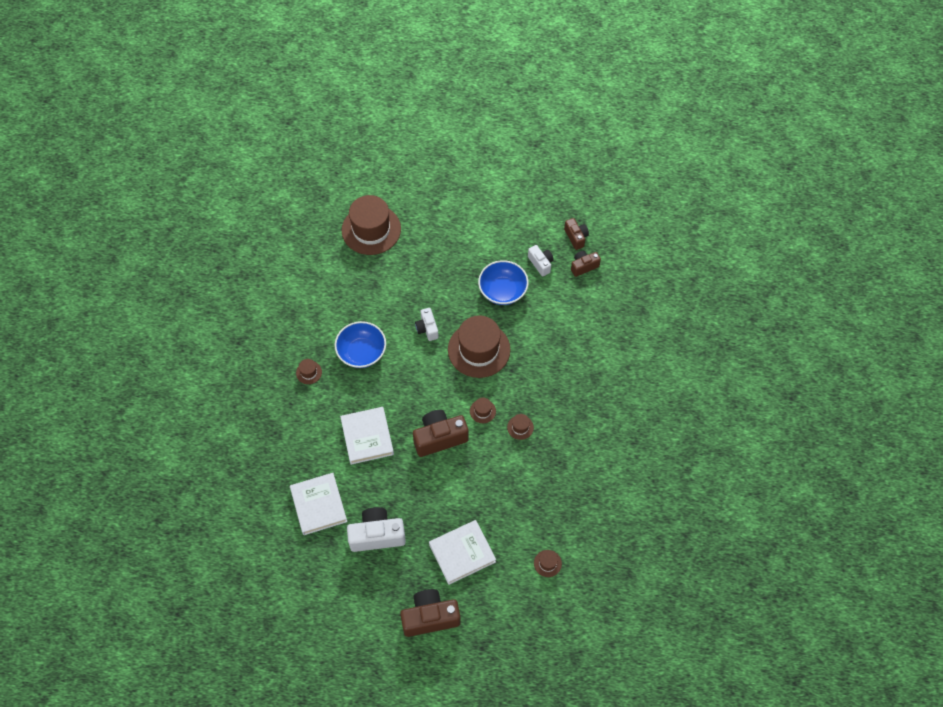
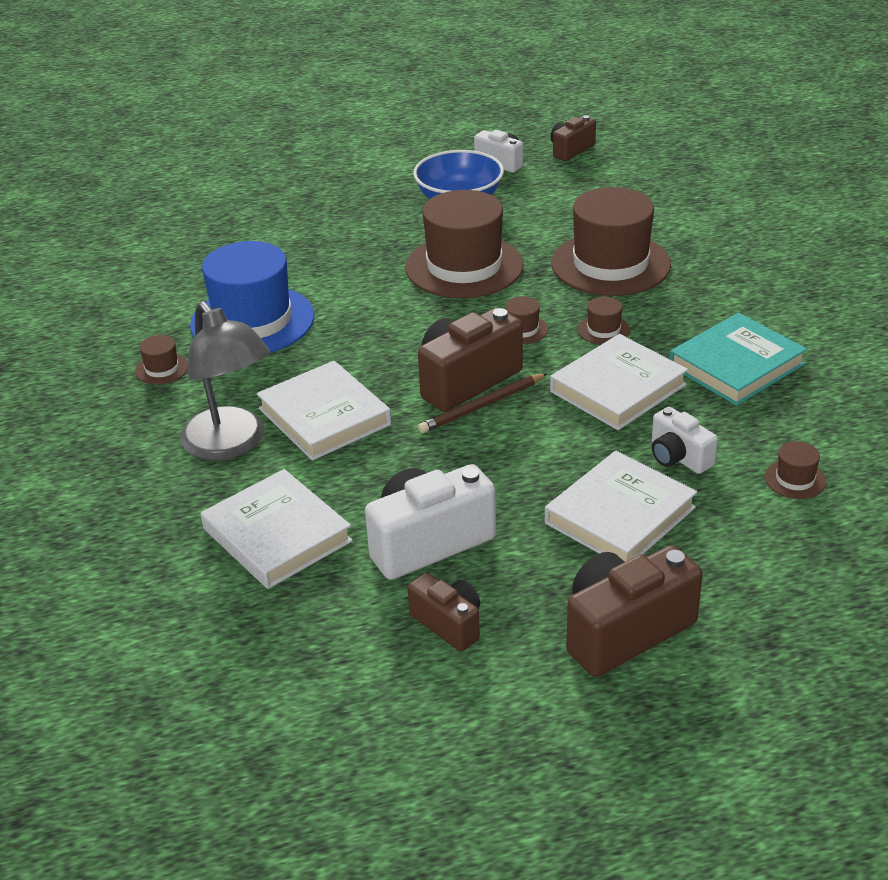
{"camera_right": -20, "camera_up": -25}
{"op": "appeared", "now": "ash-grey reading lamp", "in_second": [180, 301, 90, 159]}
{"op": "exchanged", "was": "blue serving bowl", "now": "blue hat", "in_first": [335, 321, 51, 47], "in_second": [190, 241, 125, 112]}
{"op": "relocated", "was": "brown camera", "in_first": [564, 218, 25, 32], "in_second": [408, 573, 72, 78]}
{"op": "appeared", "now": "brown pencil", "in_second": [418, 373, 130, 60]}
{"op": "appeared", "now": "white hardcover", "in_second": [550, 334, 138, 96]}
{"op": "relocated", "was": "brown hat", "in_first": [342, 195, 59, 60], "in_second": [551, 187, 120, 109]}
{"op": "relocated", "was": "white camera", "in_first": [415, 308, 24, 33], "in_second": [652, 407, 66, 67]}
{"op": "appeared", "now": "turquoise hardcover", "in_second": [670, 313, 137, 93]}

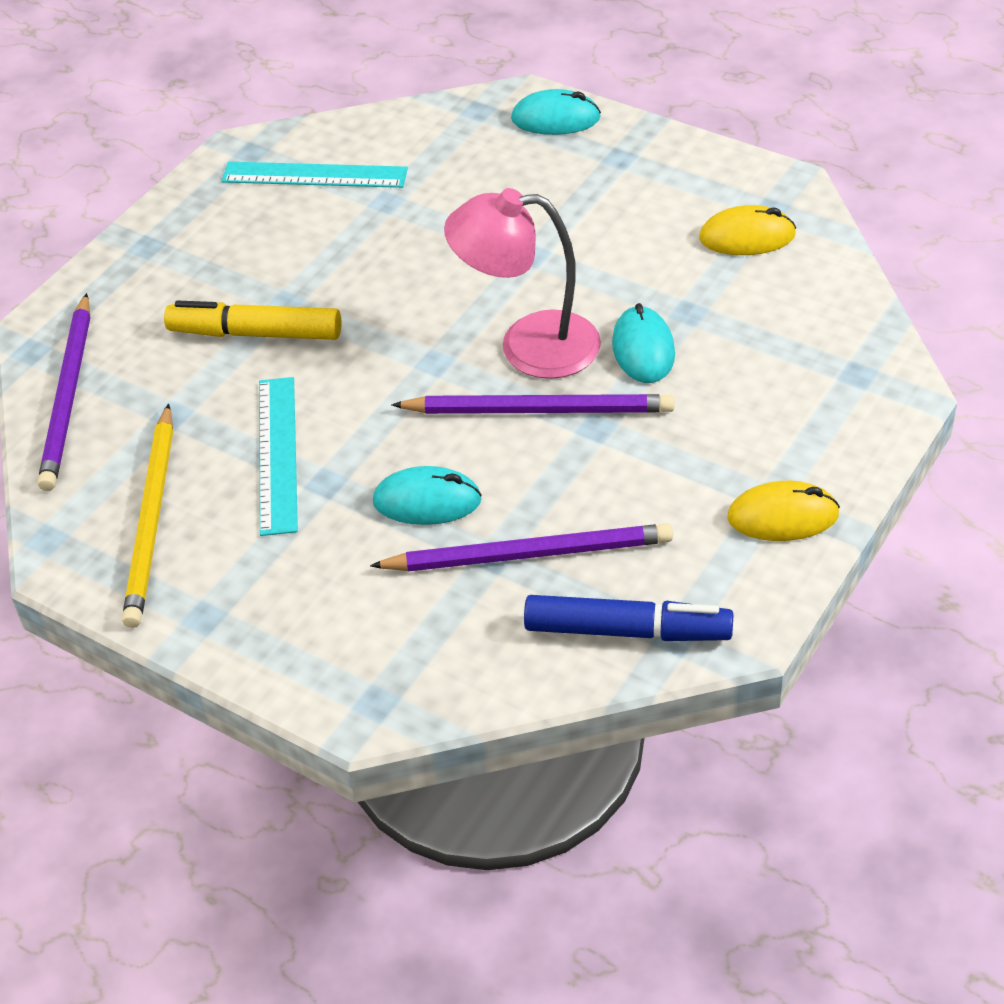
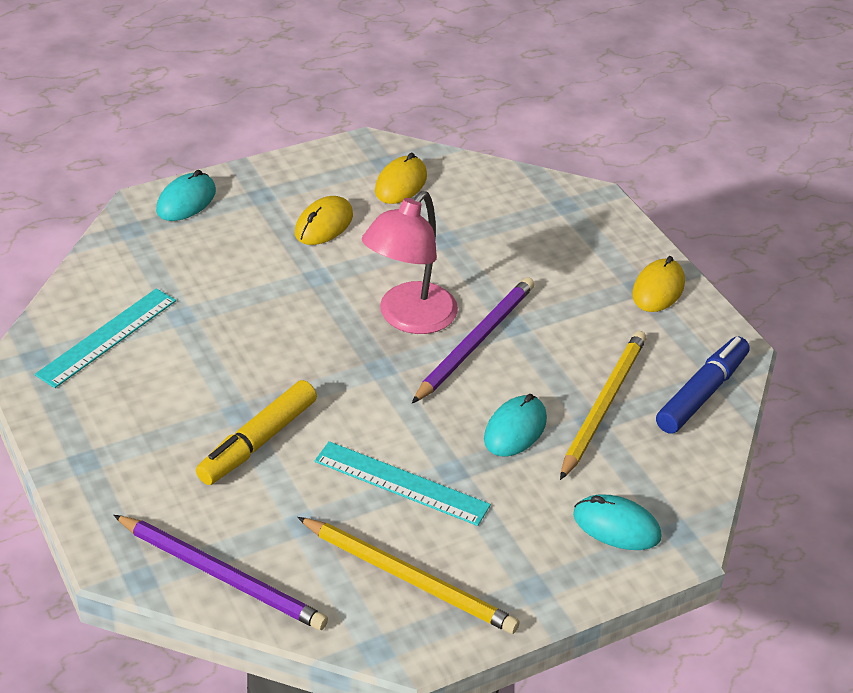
{"camera_right": -65, "camera_up": -5}
{"op": "appeared", "now": "yellow mouse", "in_second": [295, 196, 58, 49]}
{"op": "colour", "was": "purple pencil", "now": "yellow pencil", "in_first": [370, 524, 303, 48], "in_second": [560, 331, 86, 149]}
{"op": "relocated", "was": "turquoise mouse", "in_first": [612, 303, 63, 80], "in_second": [573, 495, 88, 55]}

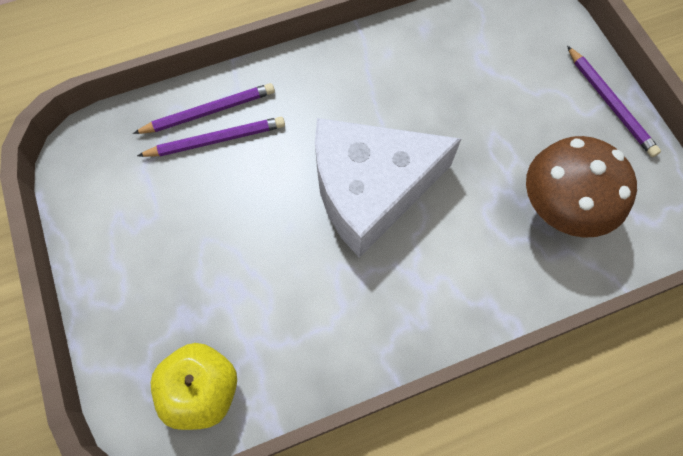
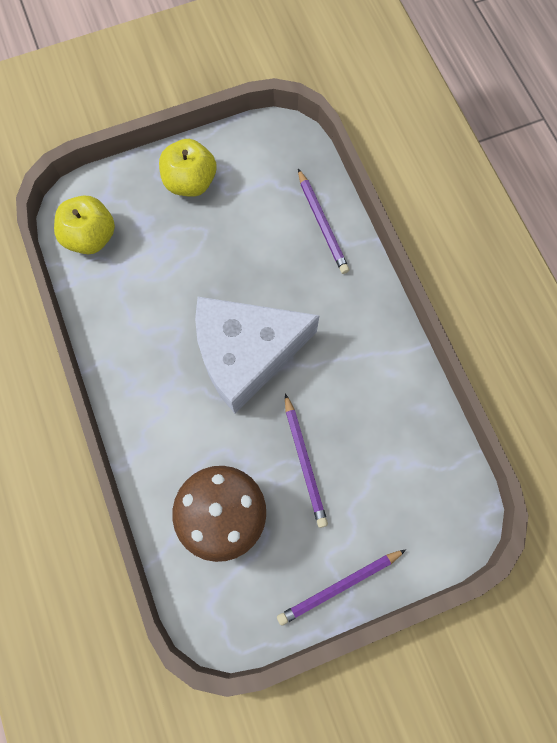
{"camera_right": 90, "camera_up": 5}
{"op": "appeared", "now": "yellow apple fruit", "in_second": [159, 139, 58, 58]}
{"op": "spun", "was": "white cheese", "in_first": [315, 118, 146, 140], "in_second": [195, 297, 125, 117], "clockwise": -90}
{"op": "relocated", "was": "purple pencil", "in_first": [137, 117, 148, 40], "in_second": [285, 393, 43, 135]}

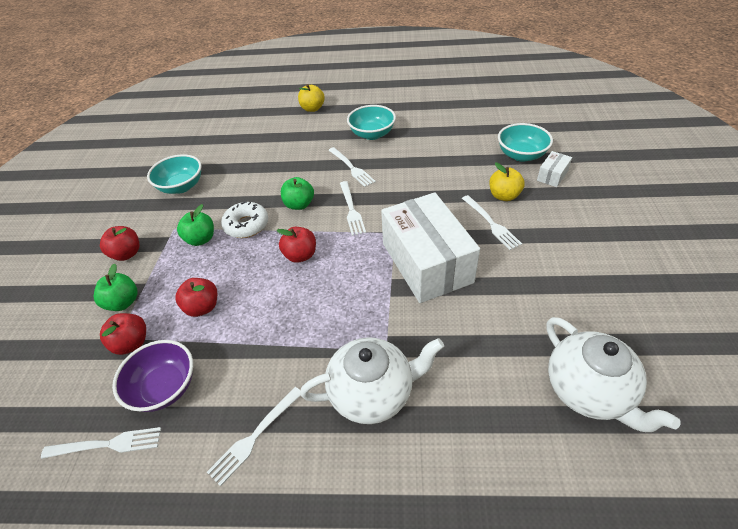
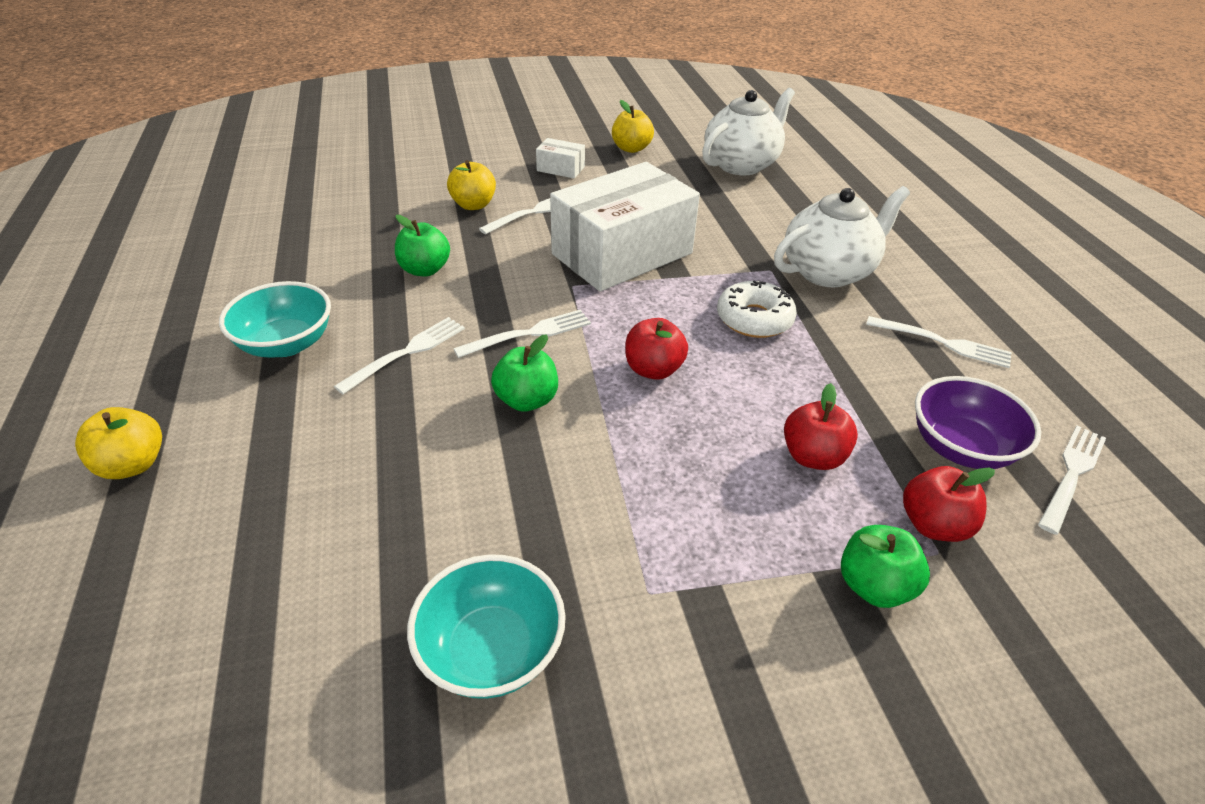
{"camera_right": -110, "camera_up": -5}
{"op": "relocated", "was": "leaf-green apple fruit", "in_first": [177, 204, 37, 42], "in_second": [395, 215, 55, 61]}
{"op": "relocated", "was": "white package", "in_first": [537, 151, 35, 36], "in_second": [536, 138, 49, 41]}
{"op": "appeared", "now": "yellow apple fruit", "in_second": [612, 100, 42, 53]}
{"op": "relocated", "was": "white donut", "in_first": [221, 202, 47, 36], "in_second": [717, 281, 80, 57]}
{"op": "spun", "was": "white teapot", "in_first": [300, 337, 144, 87], "in_second": [774, 186, 136, 101], "clockwise": 90}
{"op": "spun", "was": "white fork", "in_first": [41, 427, 120, 32], "in_second": [1038, 426, 68, 109], "clockwise": 60}
{"op": "missing", "was": "red apple fruit", "in_first": [100, 226, 39, 35]}
{"op": "missing", "was": "turquoise serving bowl", "in_first": [498, 123, 55, 39]}

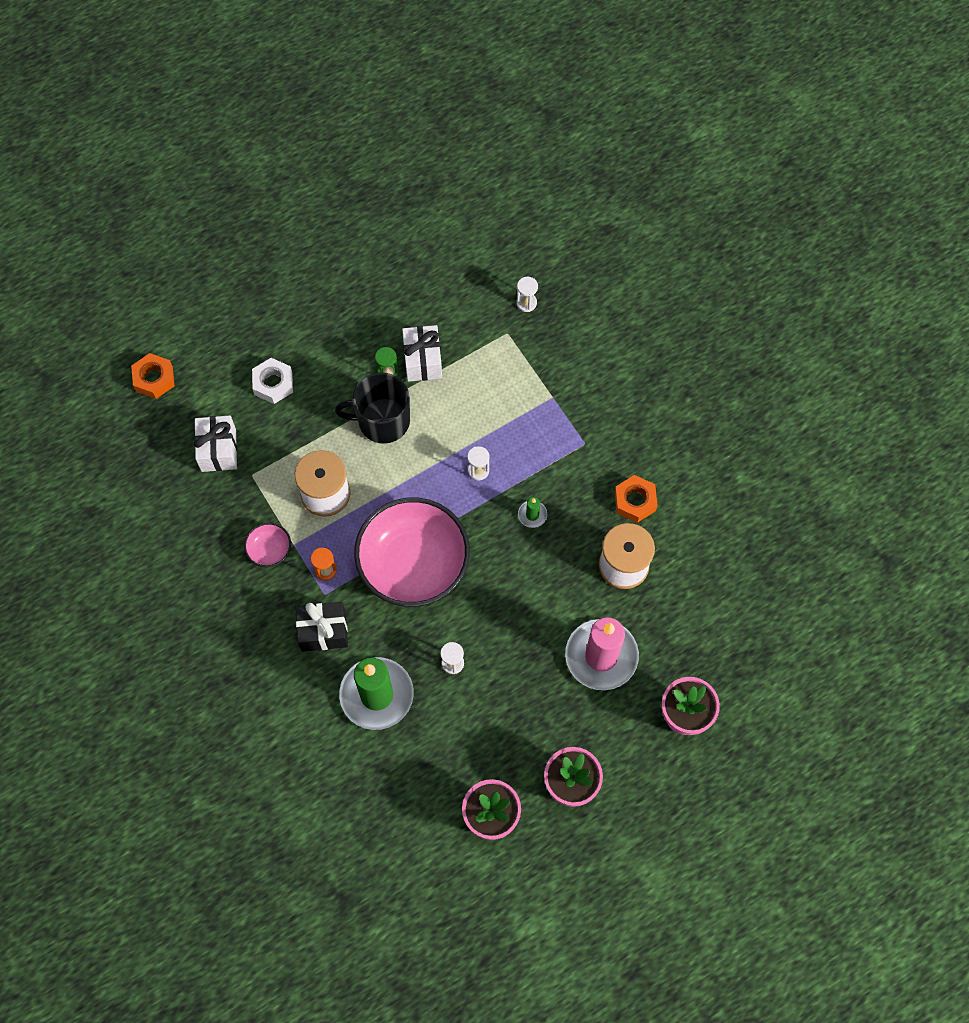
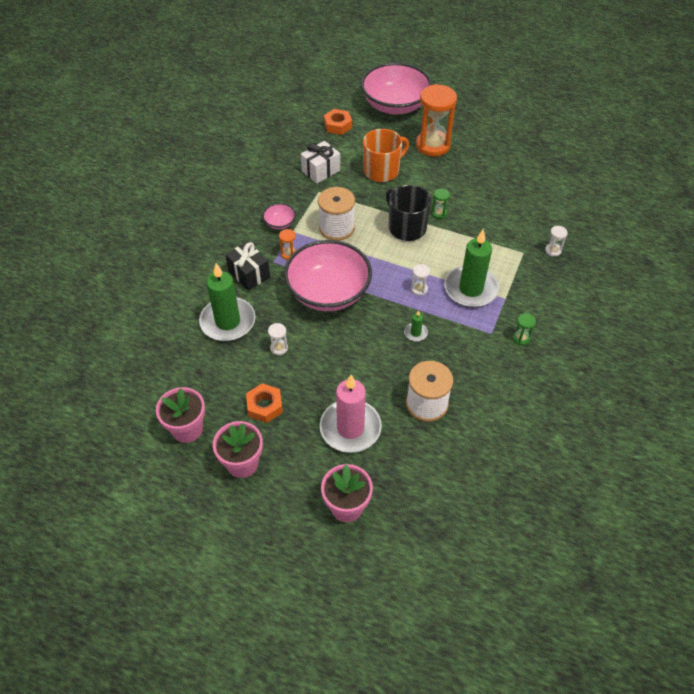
{"camera_right": 55, "camera_up": -15}
{"op": "relocated", "was": "orange-coloured hex nut", "in_first": [614, 475, 44, 48], "in_second": [246, 383, 37, 40]}
{"op": "appeared", "now": "rose-pink serving bowl", "in_second": [361, 62, 71, 52]}
{"op": "exchanged", "was": "white hex nut", "now": "orange-coloured tea mug", "in_first": [252, 358, 41, 46], "in_second": [363, 129, 46, 53]}
{"op": "appeared", "now": "orange-coloured hourglass", "in_second": [416, 84, 41, 73]}
{"op": "appeared", "now": "leaf-green candle", "in_second": [445, 229, 54, 78]}
{"op": "appeared", "now": "leaf-green hourglass", "in_second": [513, 313, 23, 32]}
{"op": "missing", "was": "white gift", "in_first": [402, 325, 40, 57]}

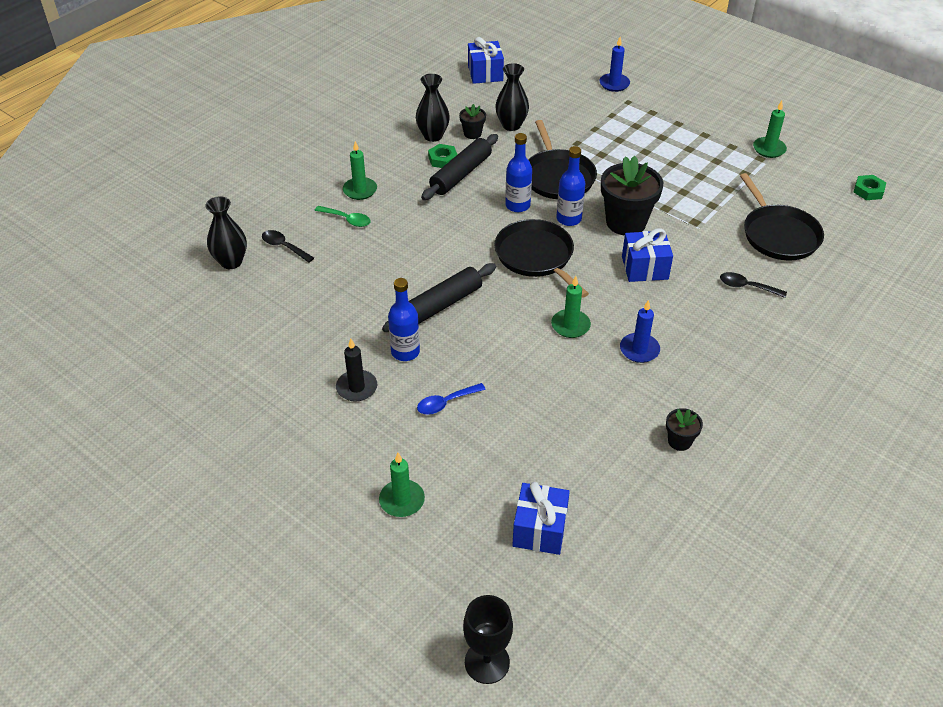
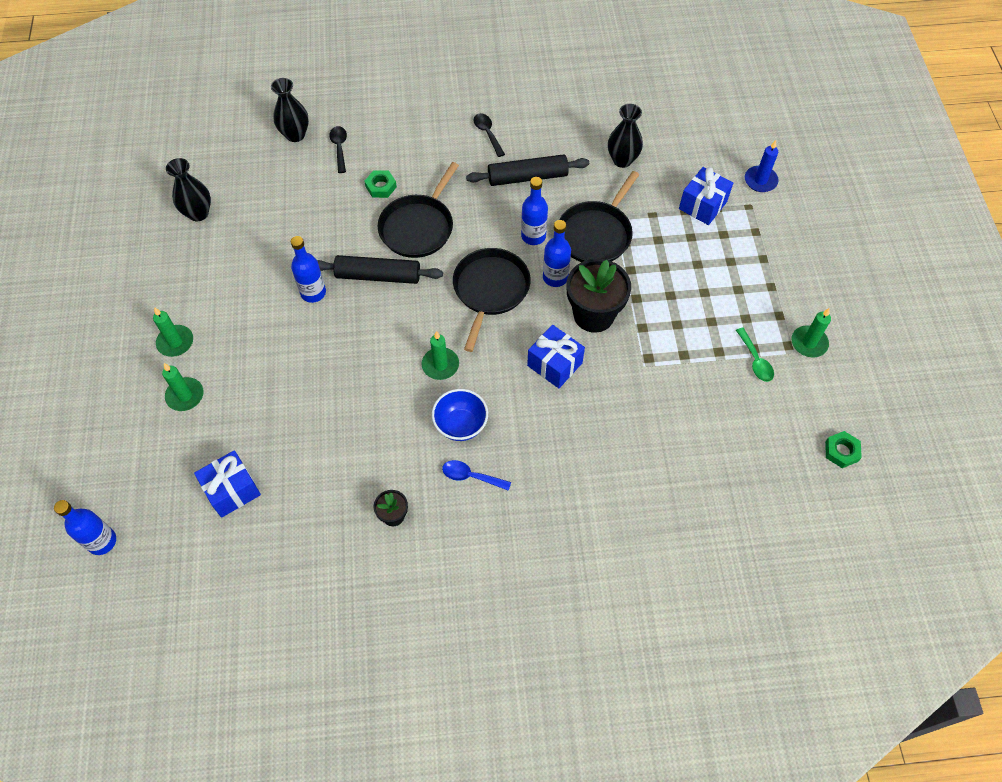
{"camera_right": 45, "camera_up": 15}
{"op": "exchanged", "was": "black goblet", "now": "blue drink bottle", "in_first": [463, 595, 50, 89], "in_second": [54, 500, 62, 55]}
{"op": "relocated", "was": "leaf-green candle", "in_first": [343, 141, 34, 59], "in_second": [153, 307, 40, 50]}
{"op": "relocated", "was": "black vase", "in_first": [416, 74, 34, 68], "in_second": [166, 158, 45, 63]}
{"op": "relocated", "was": "leaf-green hex nut", "in_first": [428, 144, 30, 24], "in_second": [364, 170, 33, 28]}
{"op": "relocated", "was": "black frying pan", "in_first": [740, 173, 84, 87], "in_second": [378, 162, 81, 96]}
{"op": "exchanged", "was": "blue candle", "now": "blue serving bowl", "in_first": [620, 300, 40, 63], "in_second": [432, 389, 56, 52]}
{"op": "relocated", "was": "blue tablespoon", "in_first": [417, 383, 69, 32], "in_second": [442, 460, 69, 31]}
{"op": "relocated", "was": "black tablespoon", "in_first": [720, 272, 67, 26], "in_second": [473, 113, 32, 44]}
{"op": "relocated", "was": "blue gift", "in_first": [468, 37, 36, 47], "in_second": [679, 167, 54, 58]}
{"op": "relocated", "was": "leaf-green tablespoon", "in_first": [314, 206, 57, 21], "in_second": [736, 328, 38, 54]}
{"op": "missing", "was": "black candle", "in_first": [336, 338, 41, 64]}
{"op": "missing", "was": "black flower pot", "in_first": [459, 104, 27, 35]}

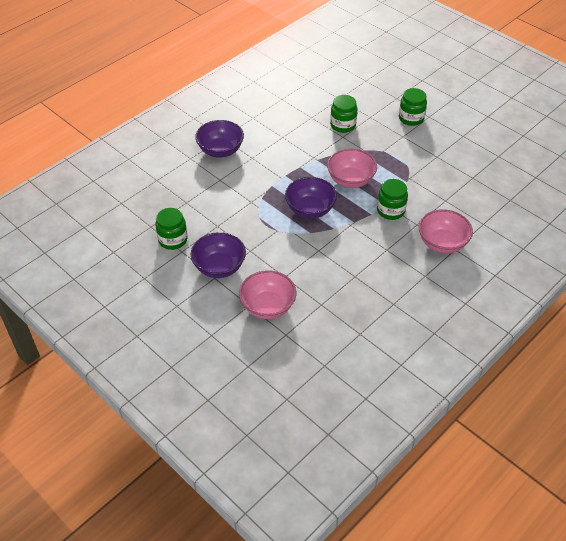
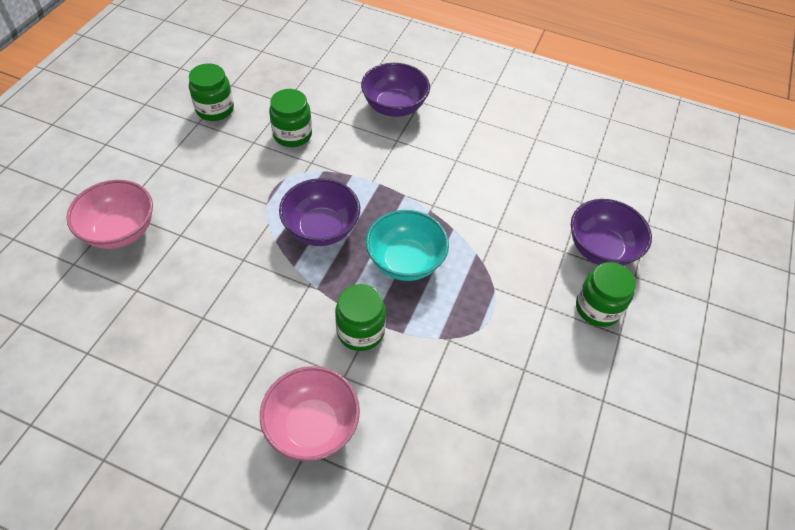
{"camera_right": 65, "camera_up": 5}
{"op": "relocated", "was": "leaf-green preserve jar", "in_first": [330, 95, 28, 38], "in_second": [269, 89, 43, 58]}
{"op": "colour", "was": "rose-pink serving bowl", "now": "turquoise serving bowl", "in_first": [327, 149, 50, 39], "in_second": [366, 210, 83, 71]}
{"op": "relocated", "was": "purple serving bowl", "in_first": [191, 232, 55, 46], "in_second": [571, 199, 81, 67]}

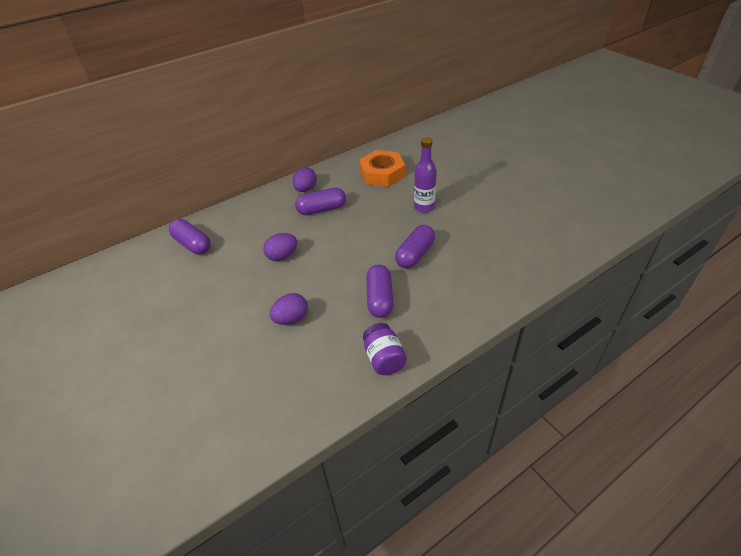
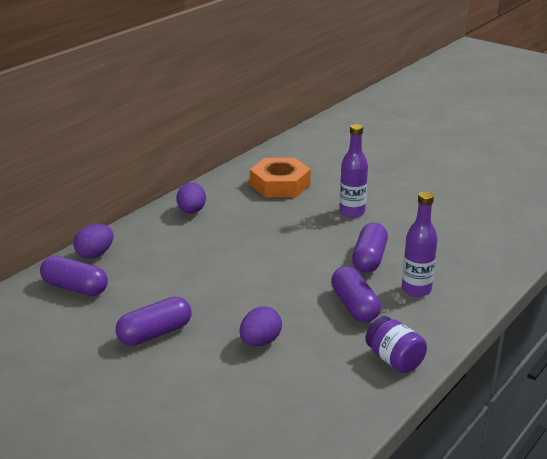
{"camera_right": -20, "camera_up": -15}
{"op": "relocated", "was": "purple toy egg", "in_first": [263, 233, 34, 28], "in_second": [73, 224, 41, 35]}
{"op": "relocated", "was": "purple capsule", "in_first": [295, 187, 51, 28], "in_second": [116, 297, 75, 49]}
{"op": "appeared", "now": "purple drink bottle", "in_second": [402, 191, 35, 106]}

